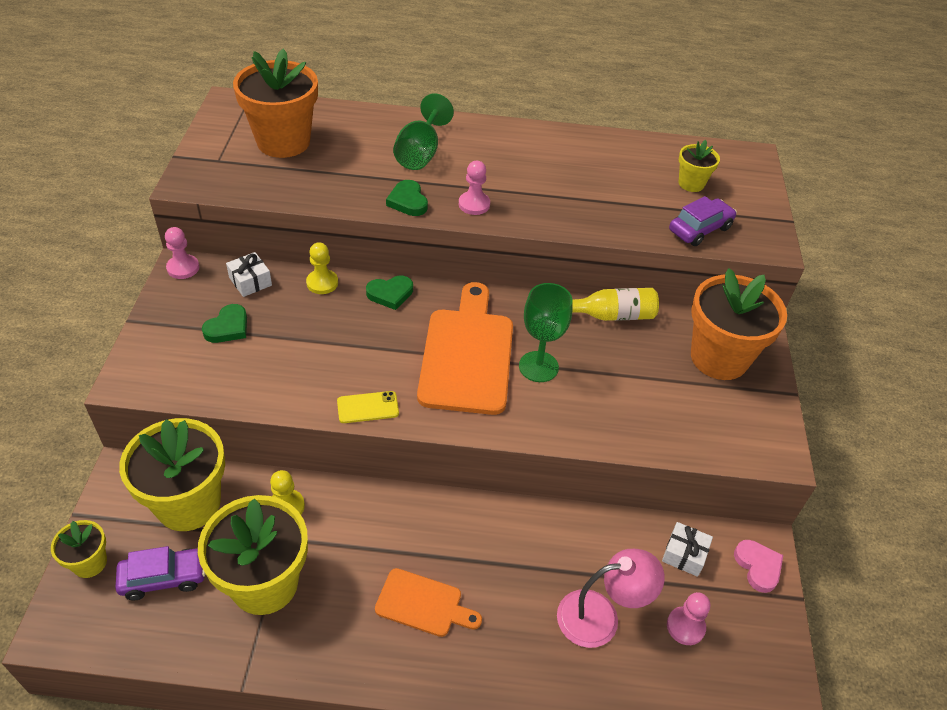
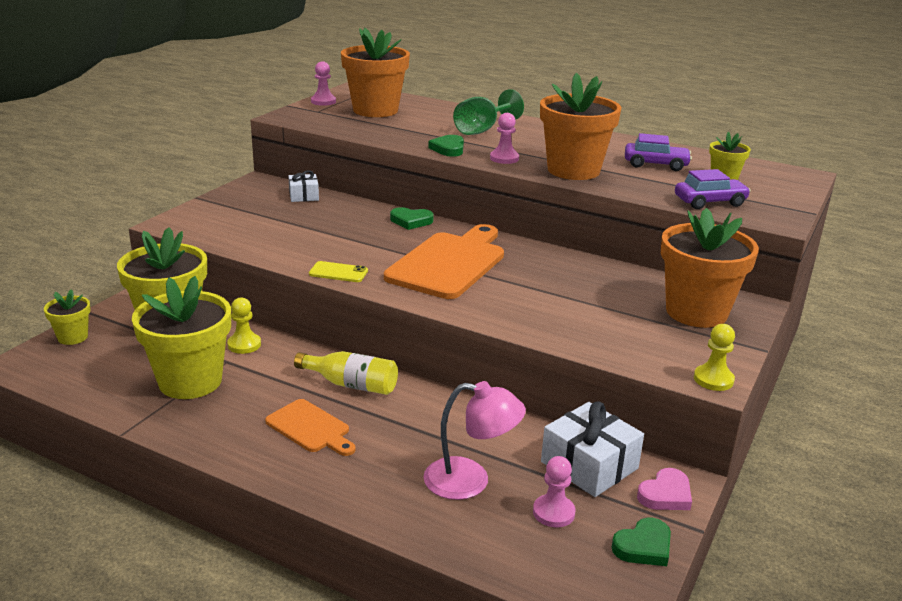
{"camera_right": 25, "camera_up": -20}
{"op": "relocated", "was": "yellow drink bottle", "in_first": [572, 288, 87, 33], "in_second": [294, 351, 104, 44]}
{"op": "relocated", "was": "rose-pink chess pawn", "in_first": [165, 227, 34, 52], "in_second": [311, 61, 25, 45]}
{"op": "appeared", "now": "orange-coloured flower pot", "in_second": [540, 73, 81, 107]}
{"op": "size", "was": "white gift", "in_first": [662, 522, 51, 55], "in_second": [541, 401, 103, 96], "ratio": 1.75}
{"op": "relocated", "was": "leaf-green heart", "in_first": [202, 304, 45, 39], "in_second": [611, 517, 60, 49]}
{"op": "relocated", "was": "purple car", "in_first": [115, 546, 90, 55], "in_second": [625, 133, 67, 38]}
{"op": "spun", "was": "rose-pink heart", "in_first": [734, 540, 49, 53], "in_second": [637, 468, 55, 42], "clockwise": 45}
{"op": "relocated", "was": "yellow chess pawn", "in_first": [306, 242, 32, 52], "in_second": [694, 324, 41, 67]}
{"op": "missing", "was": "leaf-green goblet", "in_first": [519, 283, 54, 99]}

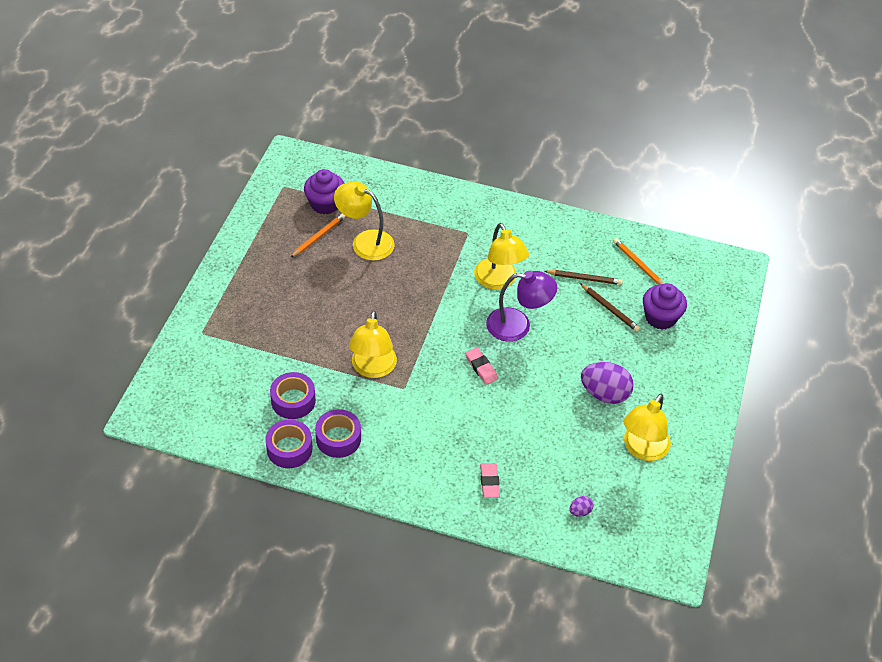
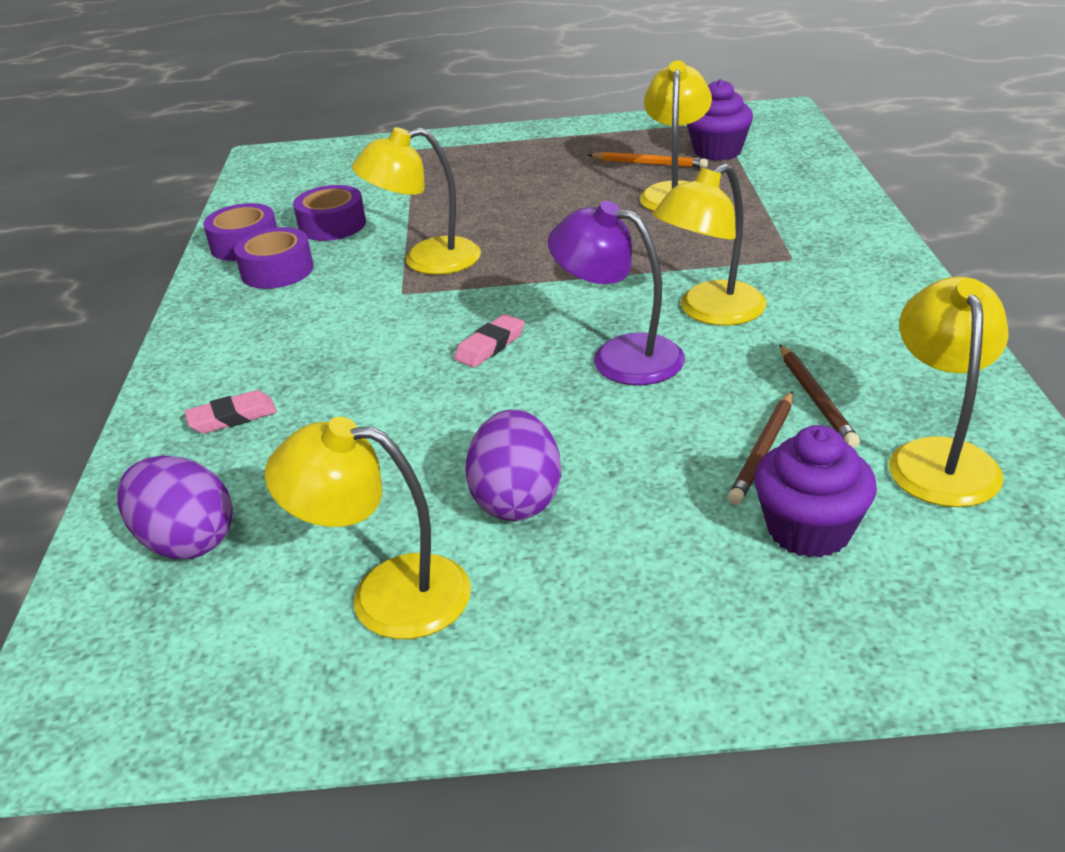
{"camera_right": 75, "camera_up": -15}
{"op": "size", "was": "purple toy egg", "in_first": [570, 496, 24, 21], "in_second": [117, 455, 116, 104], "ratio": 2.19}
{"op": "spun", "was": "purple reading lamp", "in_first": [486, 271, 72, 71], "in_second": [548, 201, 137, 184], "clockwise": 135}
{"op": "exchanged", "was": "orange-coloured pencil", "now": "yellow reading lamp", "in_first": [613, 238, 51, 47], "in_second": [889, 276, 120, 231]}

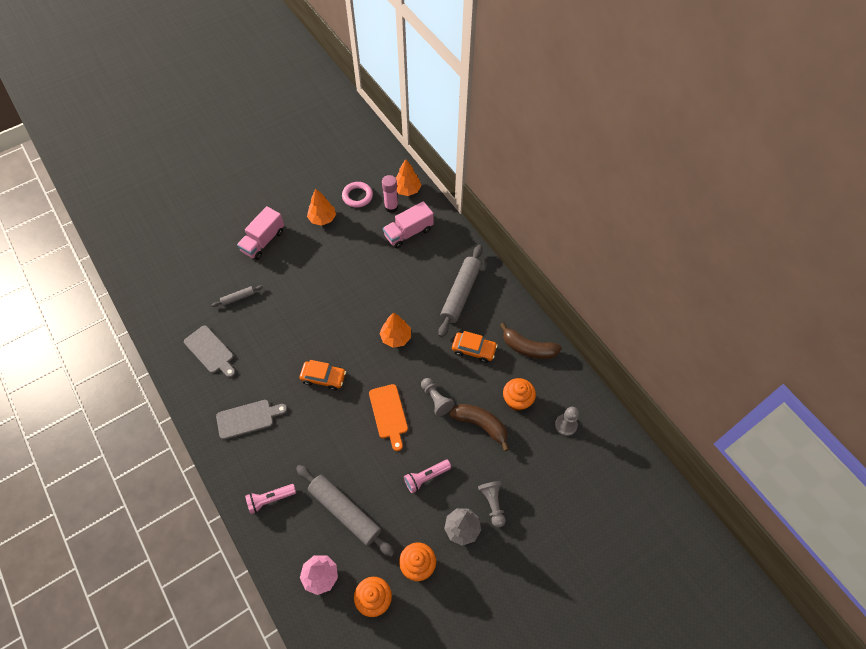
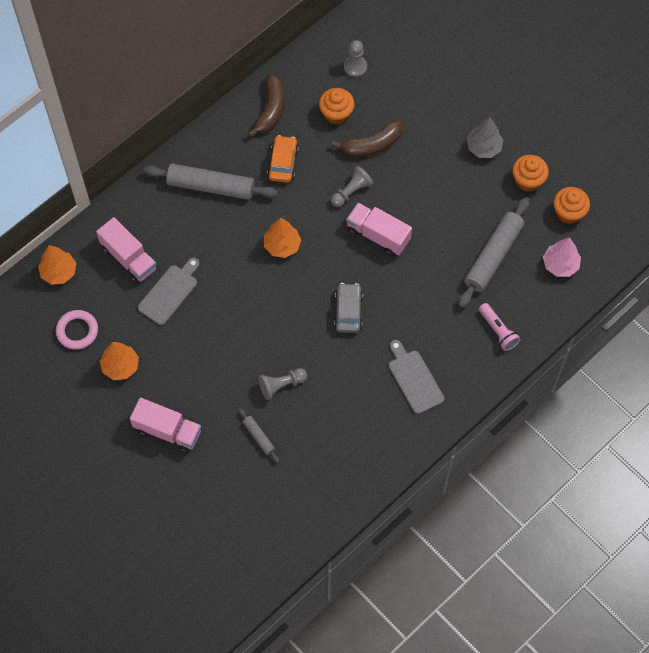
{"camera_right": -100, "camera_up": 5}
{"op": "relocated", "was": "ash-grey chopping board", "in_first": [184, 325, 52, 52], "in_second": [138, 258, 62, 67]}
{"op": "relocated", "was": "ash-grey chess pawn", "in_first": [478, 481, 27, 46], "in_second": [258, 368, 49, 32]}
{"op": "spun", "was": "brown toy banana", "in_first": [449, 404, 60, 47], "in_second": [331, 119, 72, 38], "clockwise": -135}
{"op": "colour", "was": "orange-coloured car", "now": "ash-grey car", "in_first": [299, 360, 47, 31], "in_second": [334, 283, 29, 50]}
{"op": "exchanged", "was": "orange-coloured chopping board", "now": "rose-pink toy truck", "in_first": [369, 384, 39, 67], "in_second": [346, 203, 66, 53]}
{"op": "missing", "was": "rose-pink glue stick", "in_first": [382, 175, 16, 38]}
{"op": "missing", "was": "rose-pink flashlight", "in_first": [404, 460, 47, 33]}

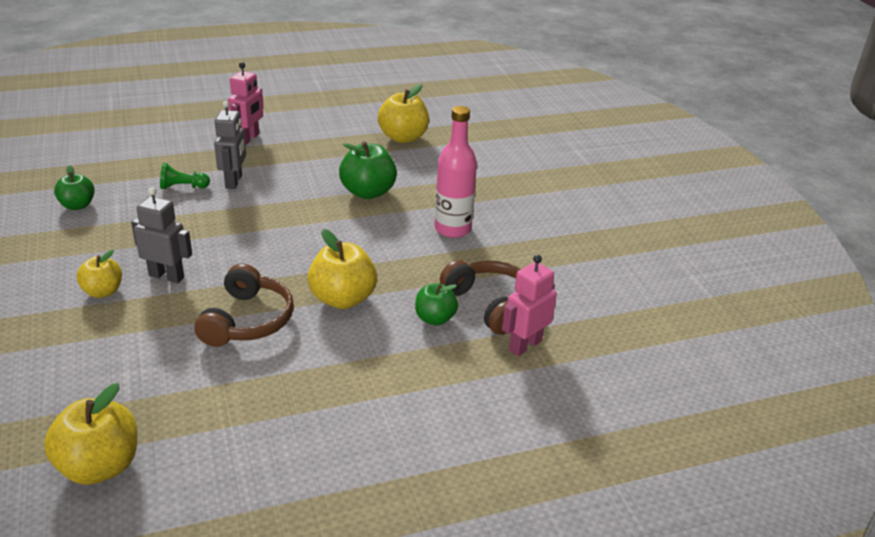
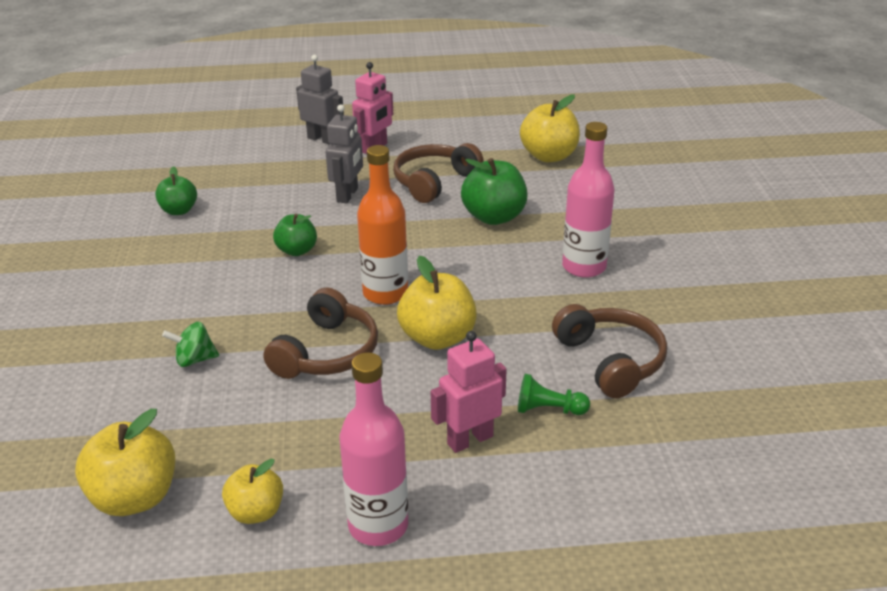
{"camera_right": 15, "camera_up": 0}
{"op": "appeared", "now": "leaf-green whirligig", "in_second": [162, 322, 57, 45]}
{"op": "relocated", "was": "yellow apple fruit", "in_first": [77, 250, 45, 48], "in_second": [222, 459, 61, 65]}
{"op": "relocated", "was": "leaf-green apple fruit", "in_first": [415, 283, 43, 42], "in_second": [273, 214, 44, 42]}
{"op": "relocated", "was": "ash-grey toy robot", "in_first": [131, 187, 61, 96], "in_second": [296, 55, 48, 90]}
{"op": "appeared", "now": "rose-pink drink bottle", "in_second": [339, 353, 69, 193]}
{"op": "appeared", "now": "orange-coloured drink bottle", "in_second": [357, 145, 51, 160]}
{"op": "appeared", "now": "brown headset", "in_second": [393, 143, 91, 60]}
{"op": "relocated", "was": "rose-pink toy robot", "in_first": [502, 255, 55, 101], "in_second": [431, 331, 76, 122]}
{"op": "relocated", "was": "leaf-green chess pawn", "in_first": [160, 163, 50, 26], "in_second": [518, 374, 72, 41]}

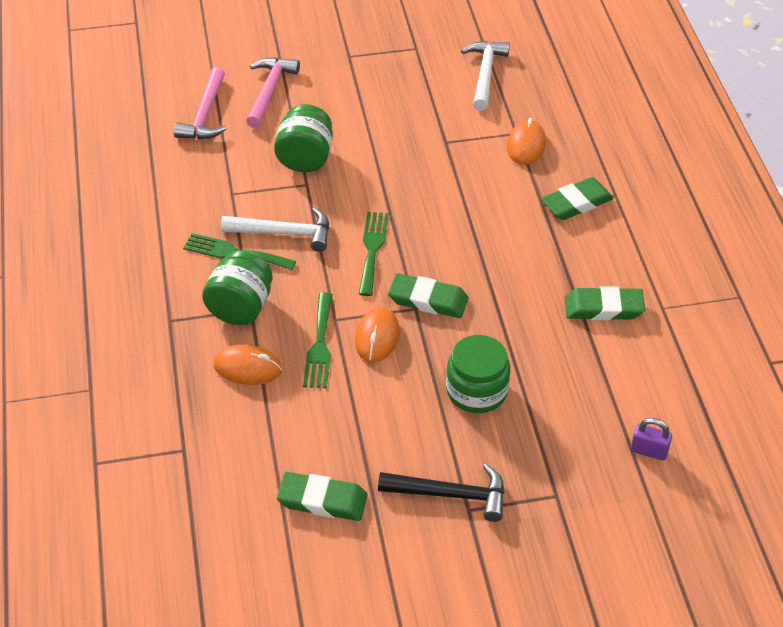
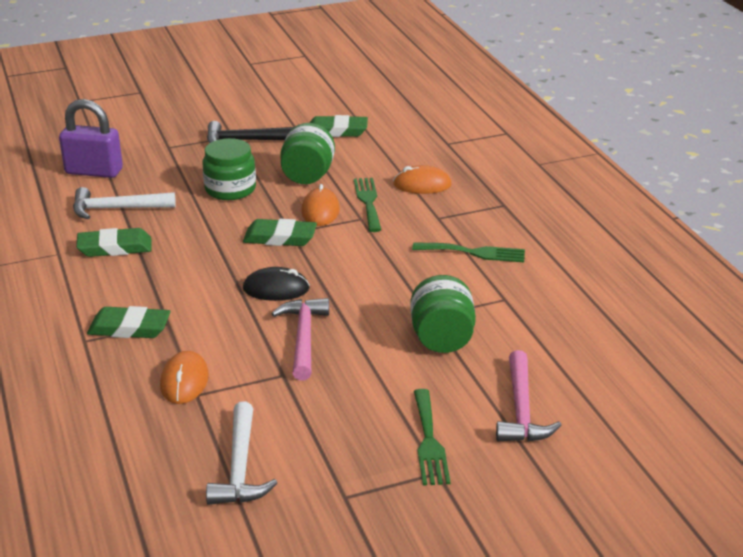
{"camera_right": 170, "camera_up": -15}
{"op": "size", "was": "purple lock", "in_first": [631, 418, 41, 43], "in_second": [59, 99, 64, 79], "ratio": 1.94}
{"op": "relocated", "was": "white hammer", "in_first": [221, 207, 108, 45], "in_second": [73, 187, 103, 32]}
{"op": "spun", "was": "leaf-green pencil eraser", "in_first": [541, 177, 73, 43], "in_second": [87, 306, 84, 32], "clockwise": 45}
{"op": "appeared", "now": "black mouse", "in_second": [243, 267, 67, 34]}
{"op": "relocated", "was": "rose-pink hammer", "in_first": [174, 67, 52, 73], "in_second": [271, 298, 58, 82]}
{"op": "relocated", "was": "leaf-green preserve jar", "in_first": [202, 250, 71, 75], "in_second": [280, 123, 55, 61]}
{"op": "relocated", "was": "leaf-green fork", "in_first": [359, 212, 30, 84], "in_second": [414, 389, 37, 97]}

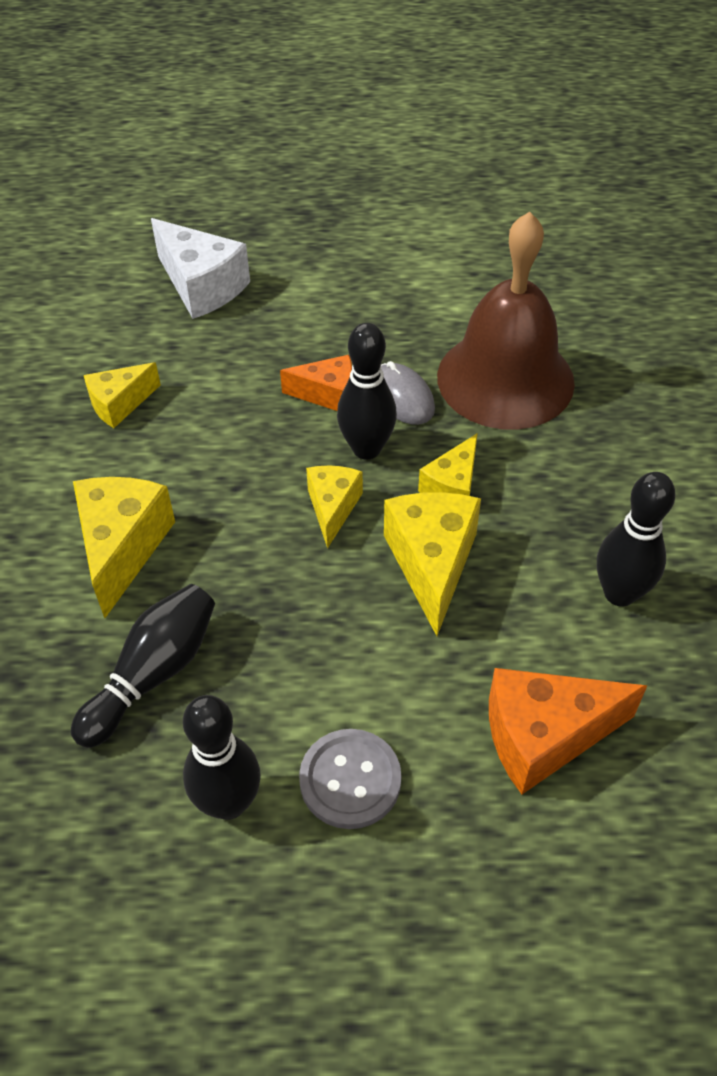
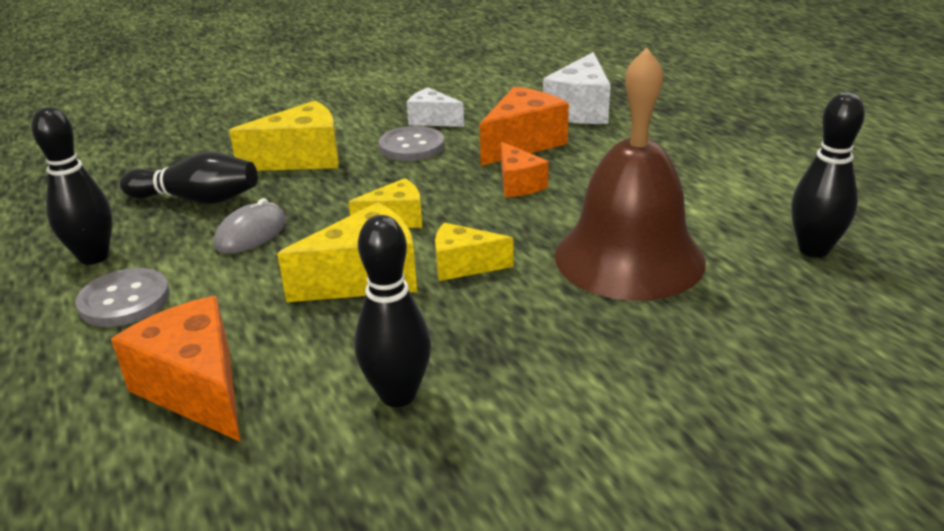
{"camera_right": 65, "camera_up": -20}
{"op": "relocated", "was": "ash-grey mouse", "in_first": [381, 361, 54, 64], "in_second": [214, 198, 72, 56]}
{"op": "appeared", "now": "ash-grey sewing button", "in_second": [379, 126, 65, 35]}
{"op": "colour", "was": "yellow cheese", "now": "white cheese", "in_first": [84, 362, 77, 66], "in_second": [407, 88, 57, 39]}
{"op": "appeared", "now": "orange-coloured cheese", "in_second": [479, 86, 90, 80]}
{"op": "relocated", "was": "black bowling pin", "in_first": [337, 323, 60, 136], "in_second": [791, 92, 74, 165]}

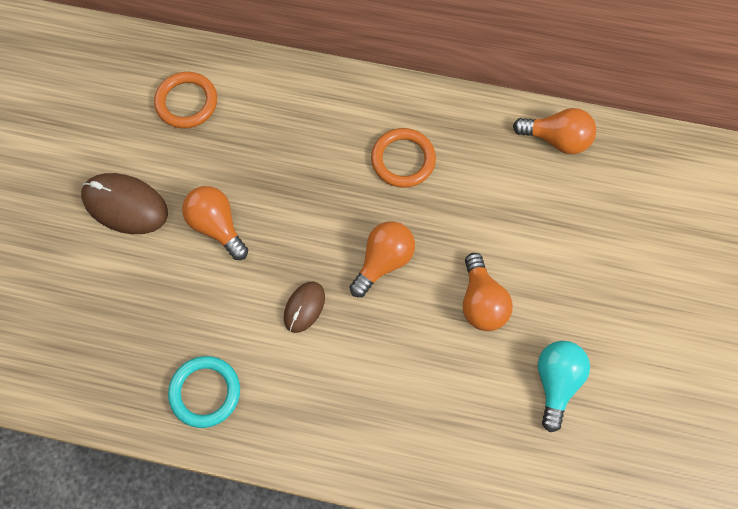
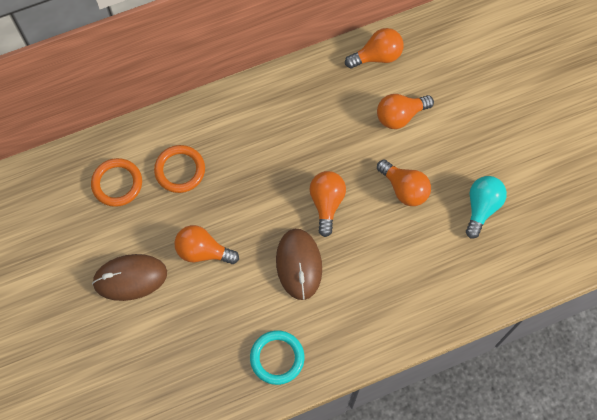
{"camera_right": -35, "camera_up": 0}
{"op": "relocated", "was": "orange-coloured hoop", "in_first": [371, 128, 65, 60], "in_second": [154, 145, 51, 48]}
{"op": "size", "was": "brown mouse", "in_first": [284, 281, 41, 52], "in_second": [276, 229, 46, 71], "ratio": 1.71}
{"op": "appeared", "now": "orange-coloured lightbulb", "in_second": [377, 94, 57, 35]}
{"op": "spun", "was": "turquoise lightbulb", "in_first": [538, 341, 52, 91], "in_second": [466, 176, 41, 63], "clockwise": 45}

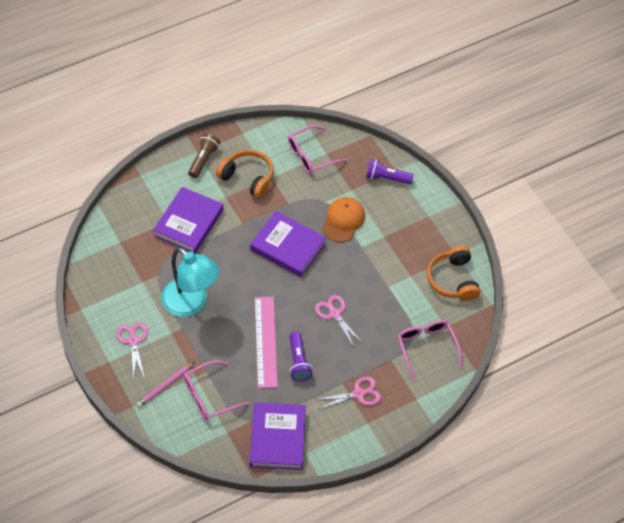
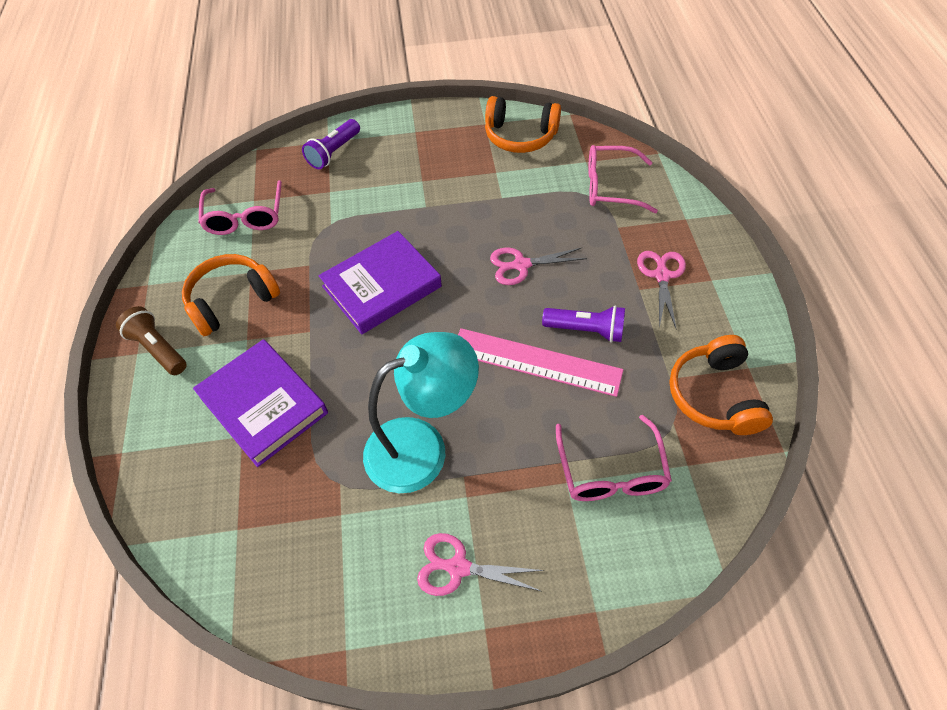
{"camera_right": -65, "camera_up": 0}
{"op": "exchanged", "was": "purple hardcover", "now": "orange-coloured headset", "in_first": [250, 403, 56, 67], "in_second": [669, 335, 104, 100]}
{"op": "missing", "was": "rose-pink pencil", "in_first": [137, 362, 58, 45]}
{"op": "missing", "was": "orange-coloured cap", "in_first": [322, 197, 43, 45]}

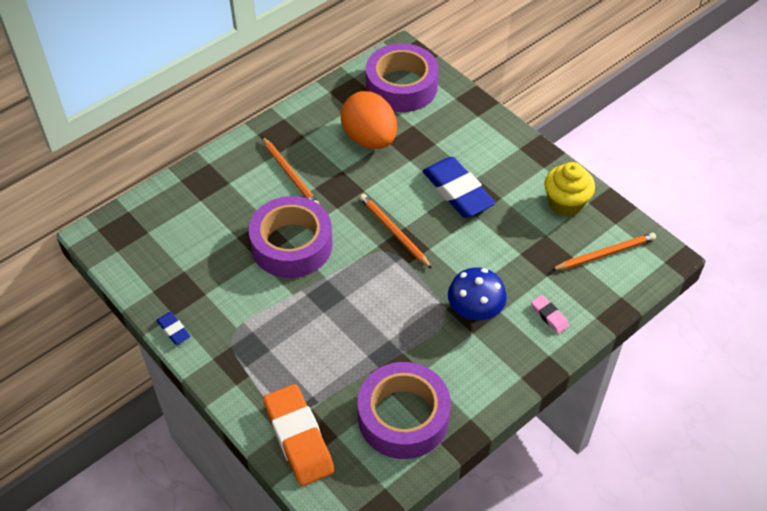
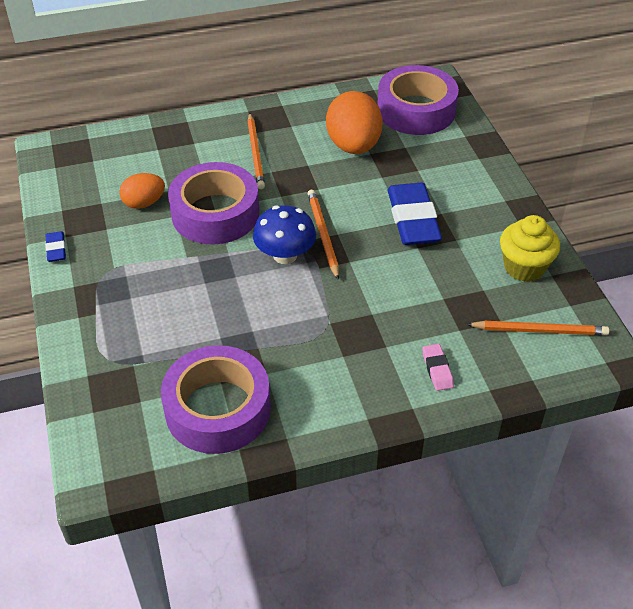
{"camera_right": 25, "camera_up": -5}
{"op": "appeared", "now": "orange-coloured toy egg", "in_second": [119, 173, 46, 36]}
{"op": "relocated", "was": "blue toadstool", "in_first": [448, 268, 59, 52], "in_second": [253, 205, 63, 59]}
{"op": "missing", "was": "orange-coloured pencil eraser", "in_first": [263, 384, 72, 102]}

